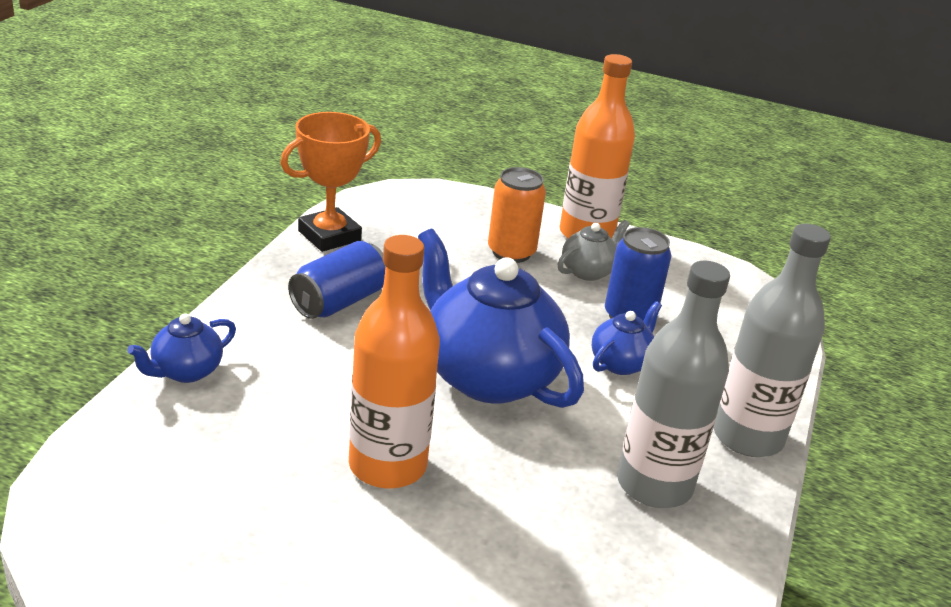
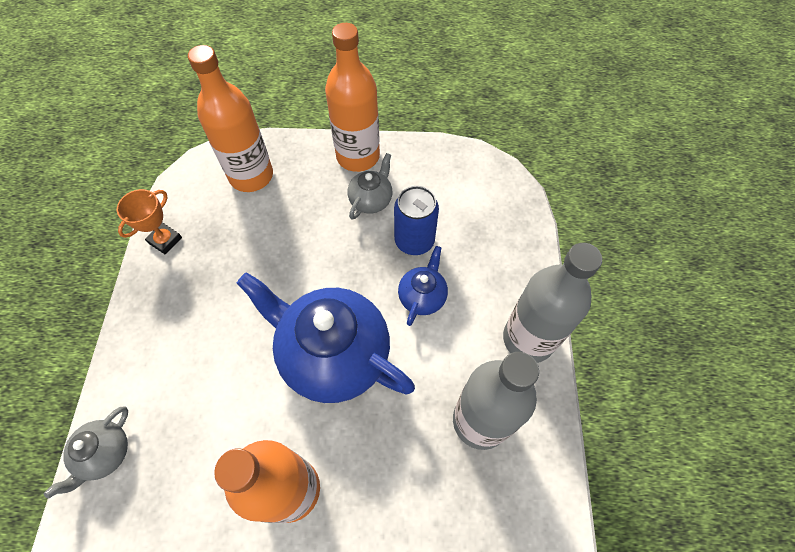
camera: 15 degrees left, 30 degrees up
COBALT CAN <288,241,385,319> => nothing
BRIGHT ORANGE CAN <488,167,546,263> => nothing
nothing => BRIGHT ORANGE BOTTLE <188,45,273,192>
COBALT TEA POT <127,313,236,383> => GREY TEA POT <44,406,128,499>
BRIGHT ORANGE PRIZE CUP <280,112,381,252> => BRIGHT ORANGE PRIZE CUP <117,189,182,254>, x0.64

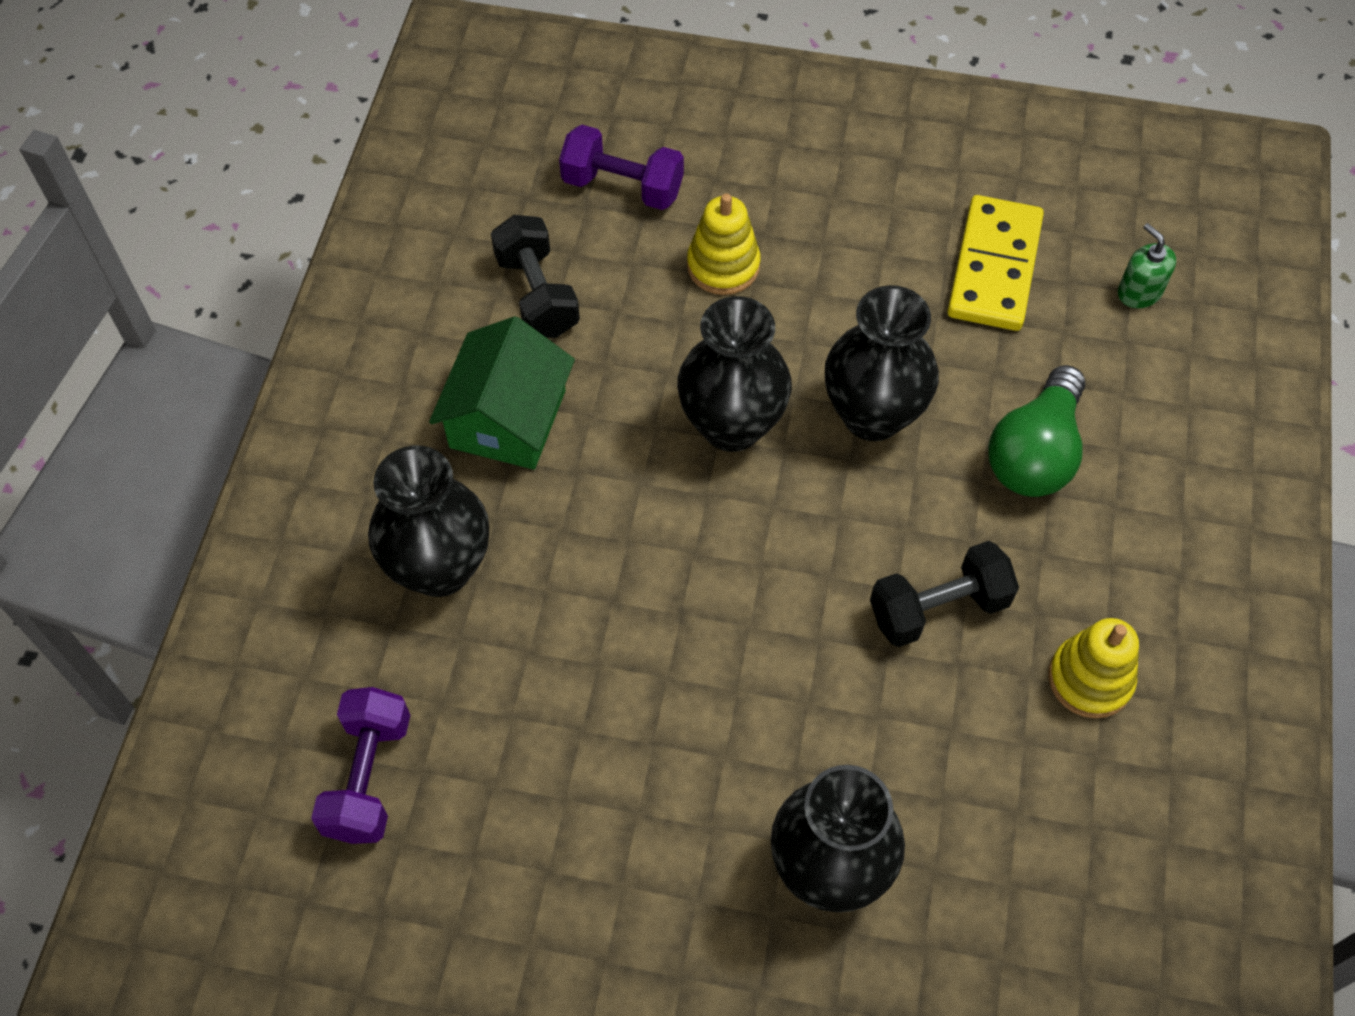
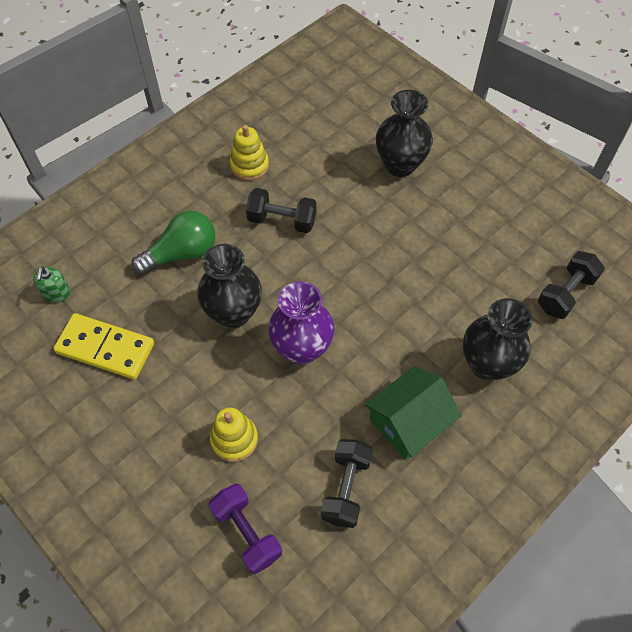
camera: 145 degrees left, 0 degrees up
VIOLET HAND WEIGHT <311,687,410,844> => BLACK HAND WEIGHT <538,251,605,319>
BLACK VASE <677,296,792,452> => VIOLET VASE <268,281,334,364>
GOLDEN DOMINO PIECE <947,195,1044,331> => GOLDEN DOMINO PIECE <53,313,154,380>, 60 degrees clockwise

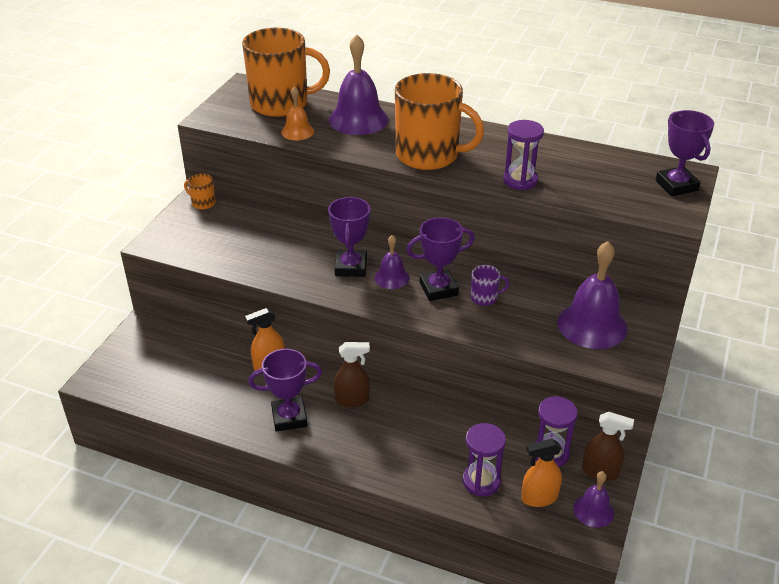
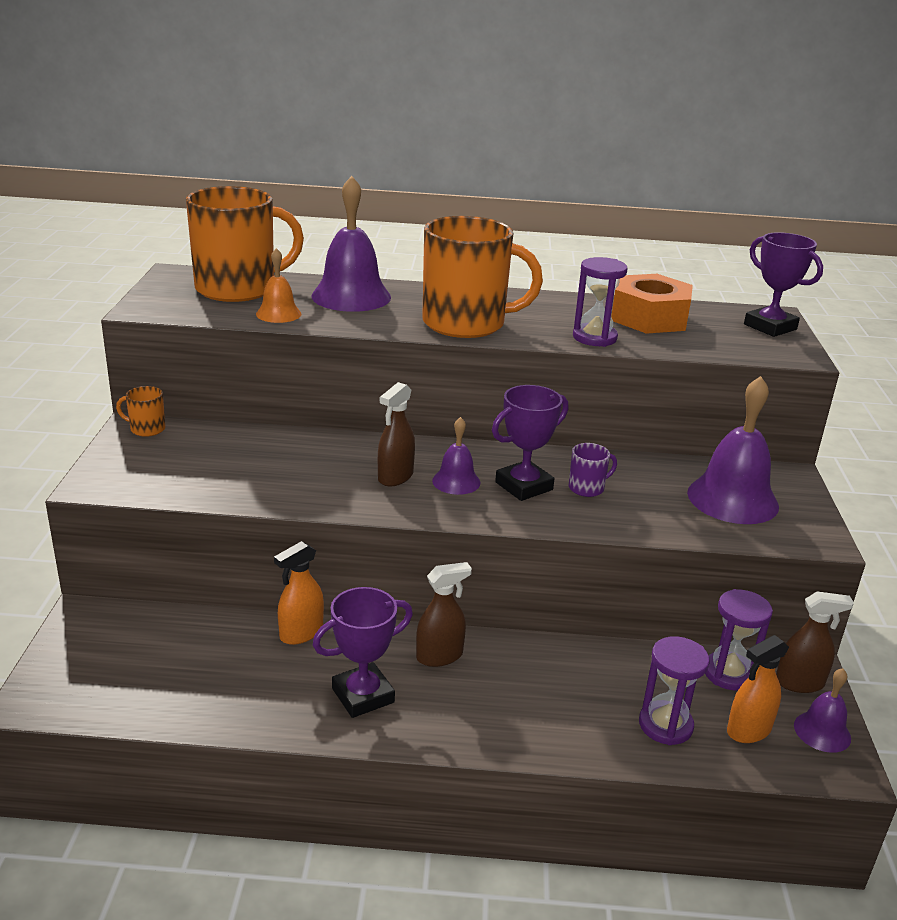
camera: 20 degrees left, 10 degrees down
nothing => BRIGHT ORANGE HEX NUT <611,274,693,334>
VIOLET PRIZE CUP <328,197,370,277> => BROWN SPRAYER <378,382,415,487>

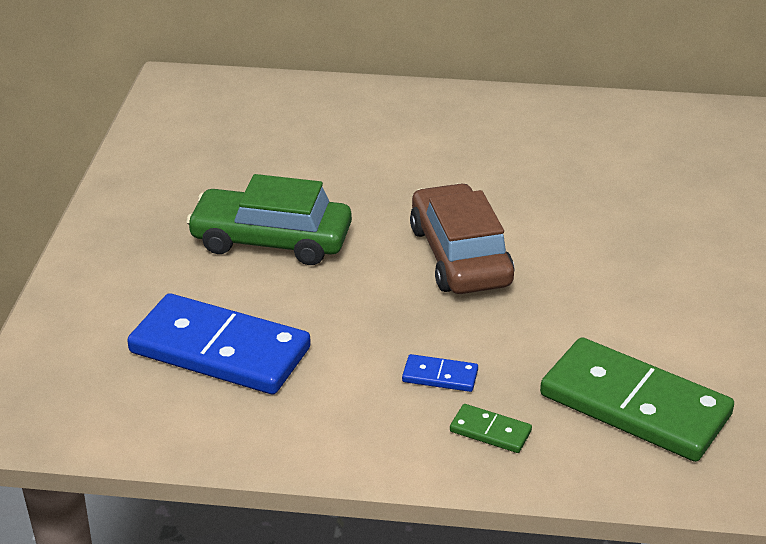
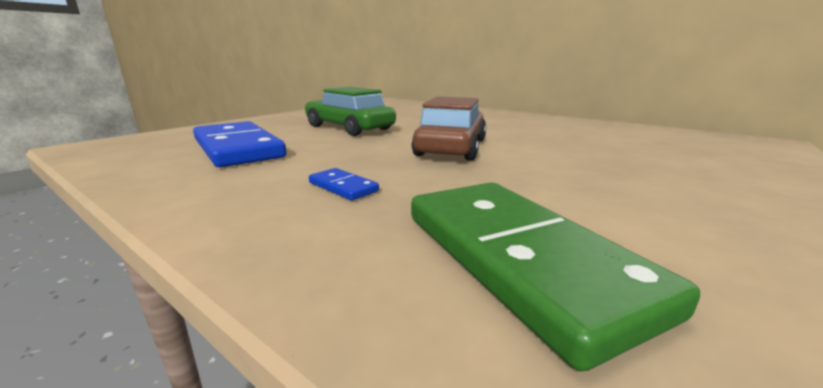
camera: 30 degrees right, 15 degrees down
LEAF-GREEN DOMINO PIECE <450,404,532,453> => nothing

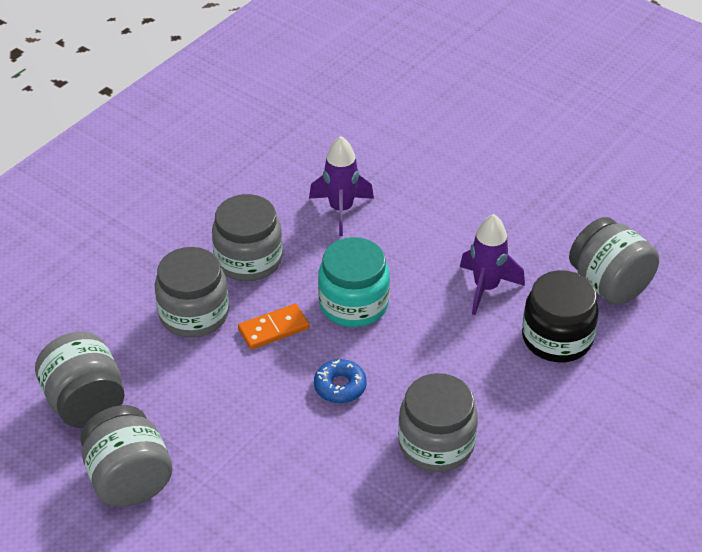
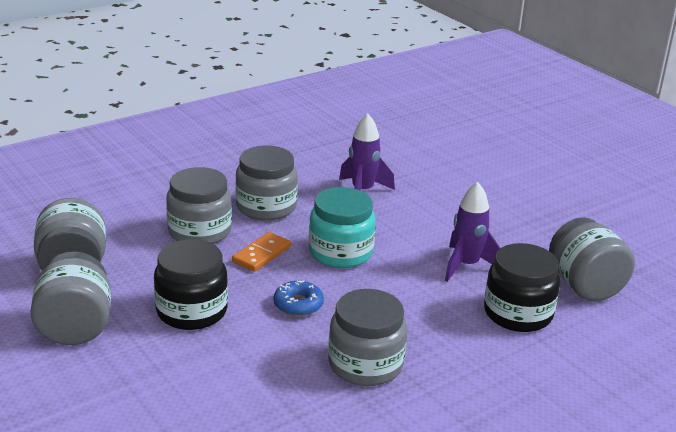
camera: 15 degrees right, 15 degrees down
nothing => BLACK JAR <154,239,228,330>
BRIGHT ORANGE DOMINO PIECE <238,304,309,350> => BRIGHT ORANGE DOMINO PIECE <232,232,291,272>, 45 degrees counterclockwise

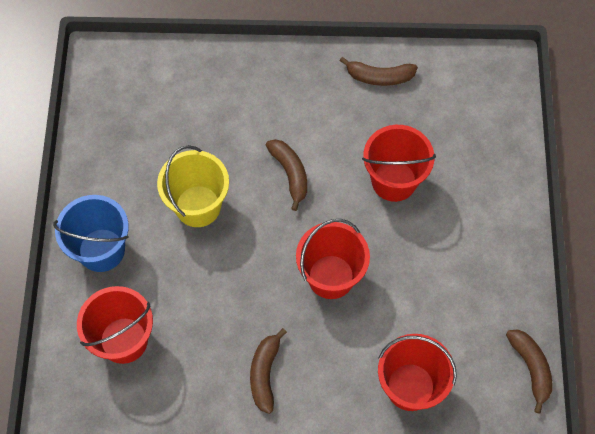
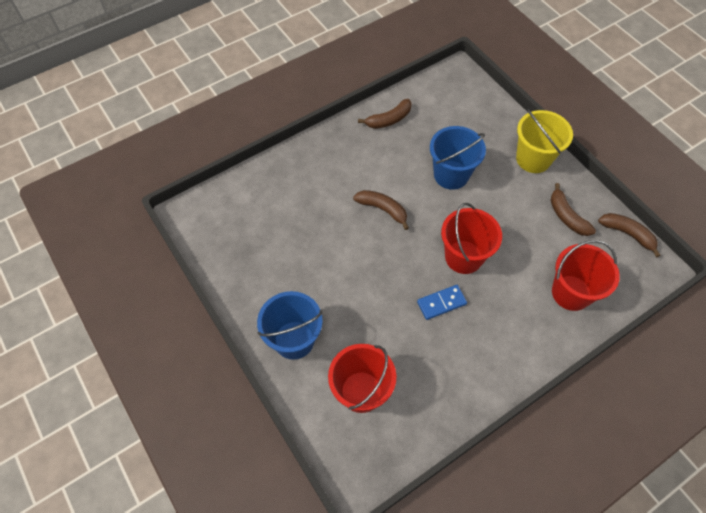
camera: 35 degrees left, 5 degrees down
nothing => COBALT DOMINO PIECE <417,285,467,320>
GOLDEN PAIL <157,145,229,227> => GOLDEN PAIL <516,109,573,173>, move
BROWN BANANA <250,328,287,414> => BROWN BANANA <550,183,596,236>, move
RED PAIL <362,125,436,202> => COBALT PAIL <430,126,486,190>

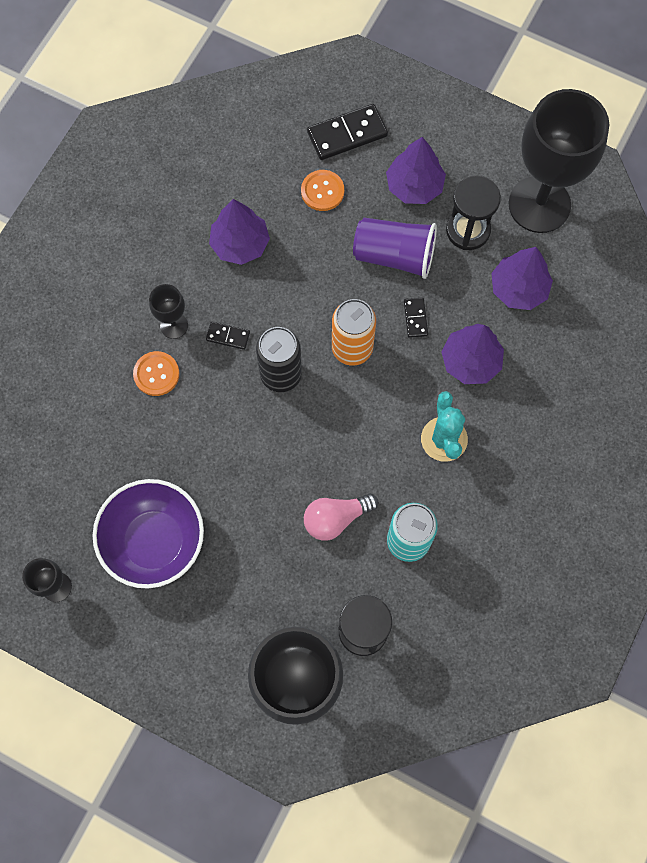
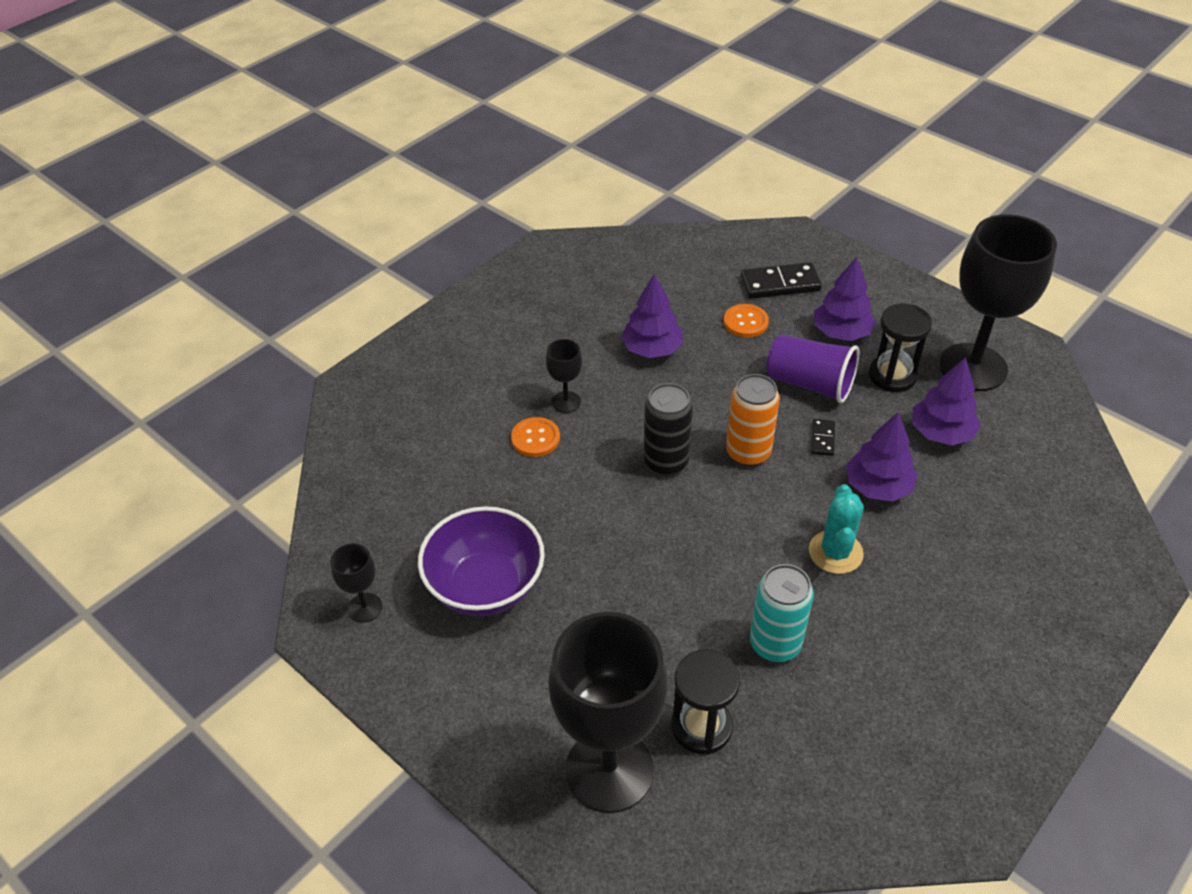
camera: 15 degrees right, 25 degrees down
BLACK DOMINO PIECE <206,322,250,350> => nothing
ROSE-PINK LIGHTBULB <304,493,378,541> => nothing

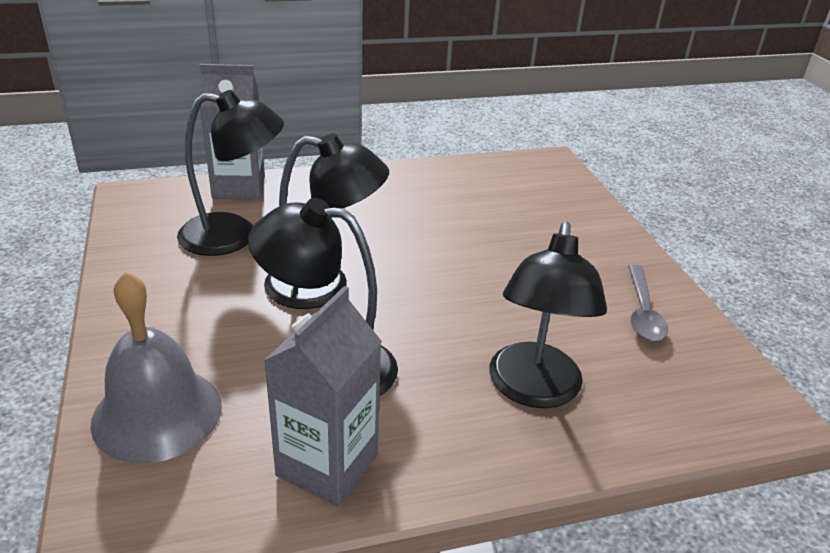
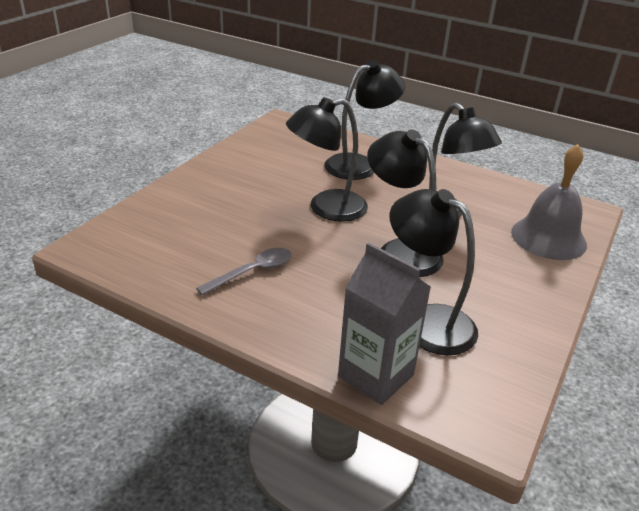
camera: 135 degrees left, 0 degrees up
GREY MILK CARTON <264,286,382,507> => nothing
nothing => BLACK DESK LAMP <286,97,368,222>
GREY TABLESPOON <628,265,668,341> => GREY TABLESPOON <196,248,291,296>, move

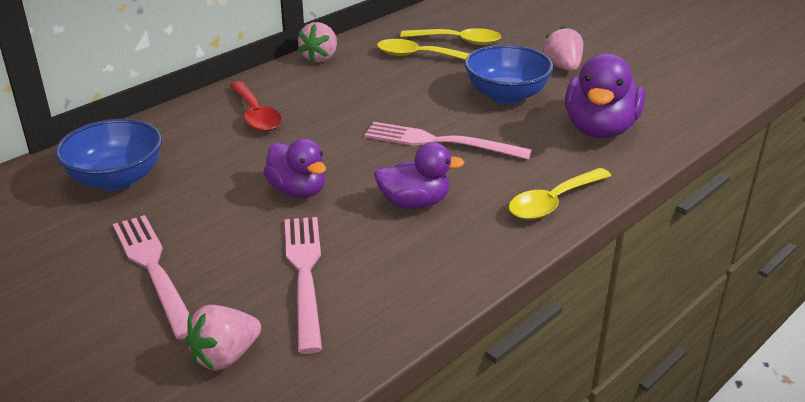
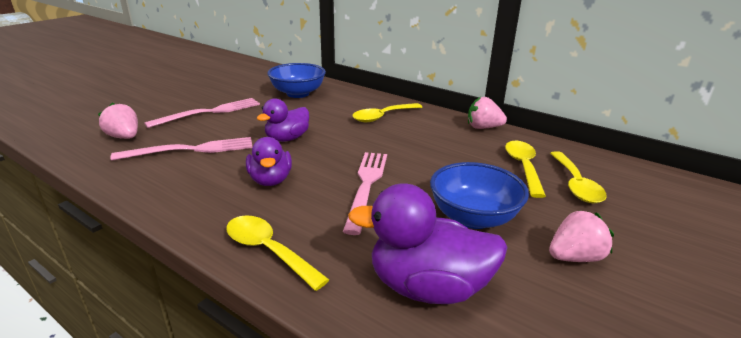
camera: 80 degrees right, 5 degrees down
RED TABLESPOON <229,81,282,132> => GOLDEN TABLESPOON <352,103,422,122>

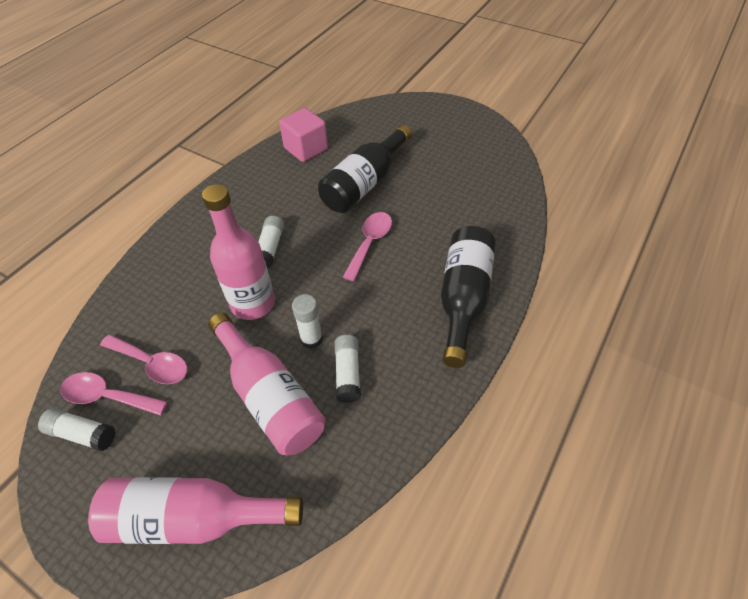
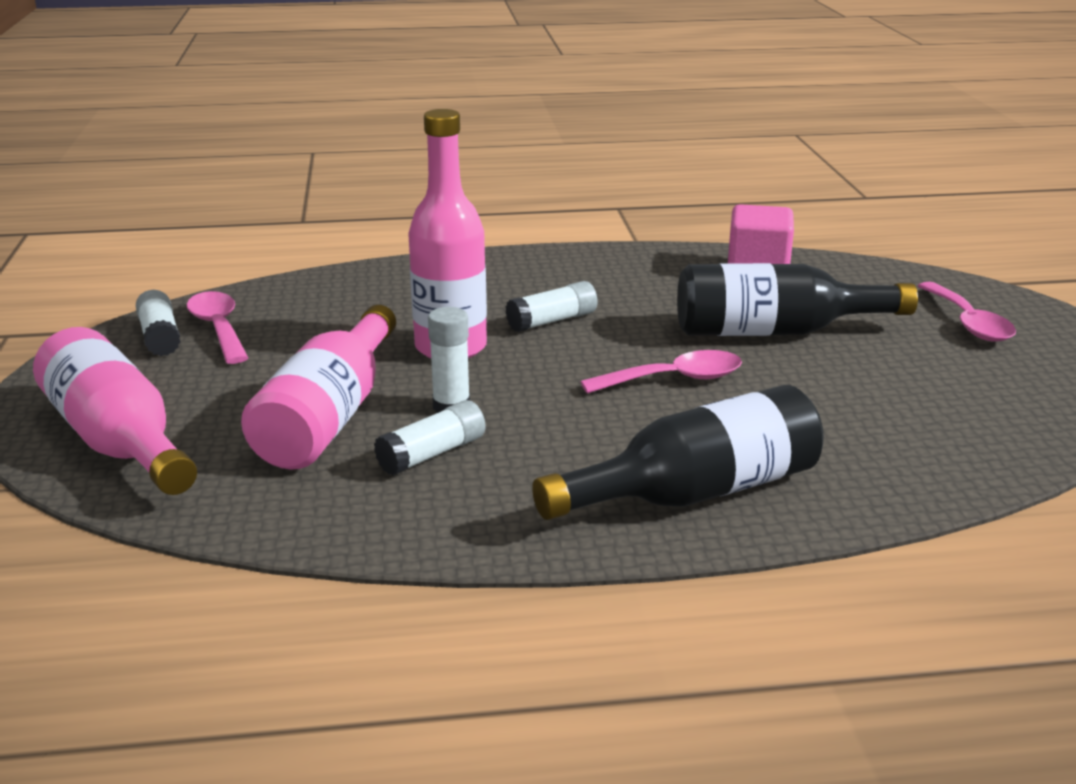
camera: 50 degrees right, 25 degrees down
ROSE-PINK TABLESPOON <100,335,188,384> => ROSE-PINK TABLESPOON <918,282,1016,342>, move

